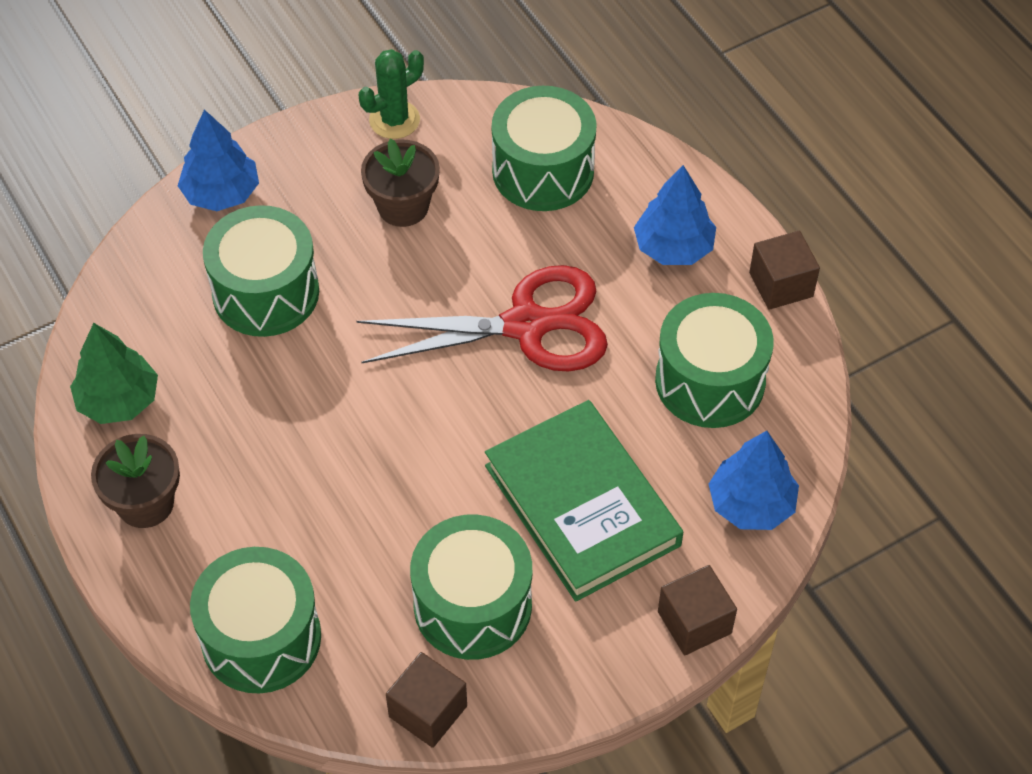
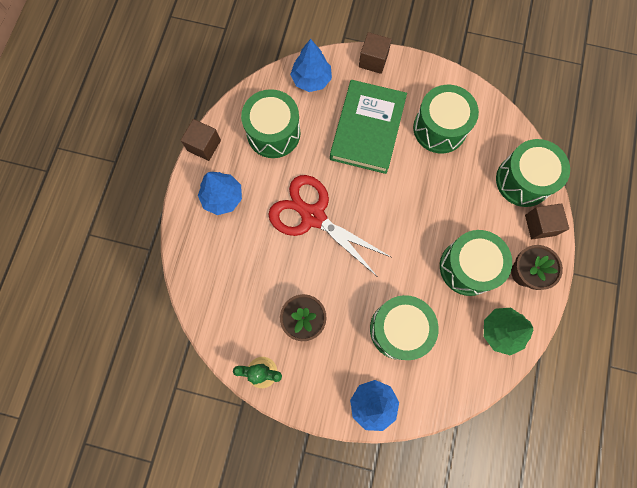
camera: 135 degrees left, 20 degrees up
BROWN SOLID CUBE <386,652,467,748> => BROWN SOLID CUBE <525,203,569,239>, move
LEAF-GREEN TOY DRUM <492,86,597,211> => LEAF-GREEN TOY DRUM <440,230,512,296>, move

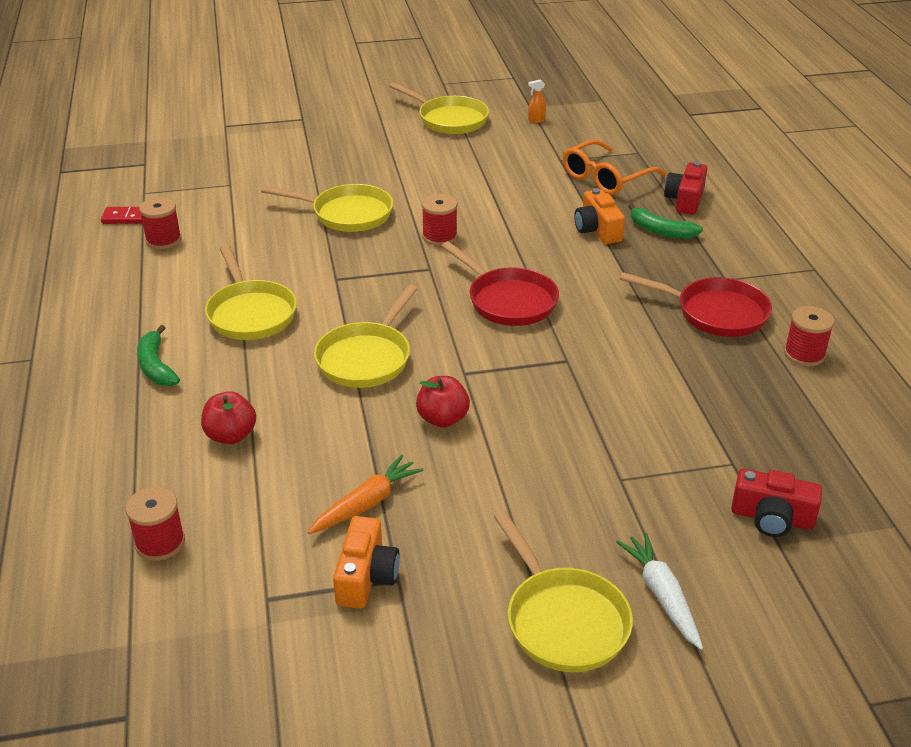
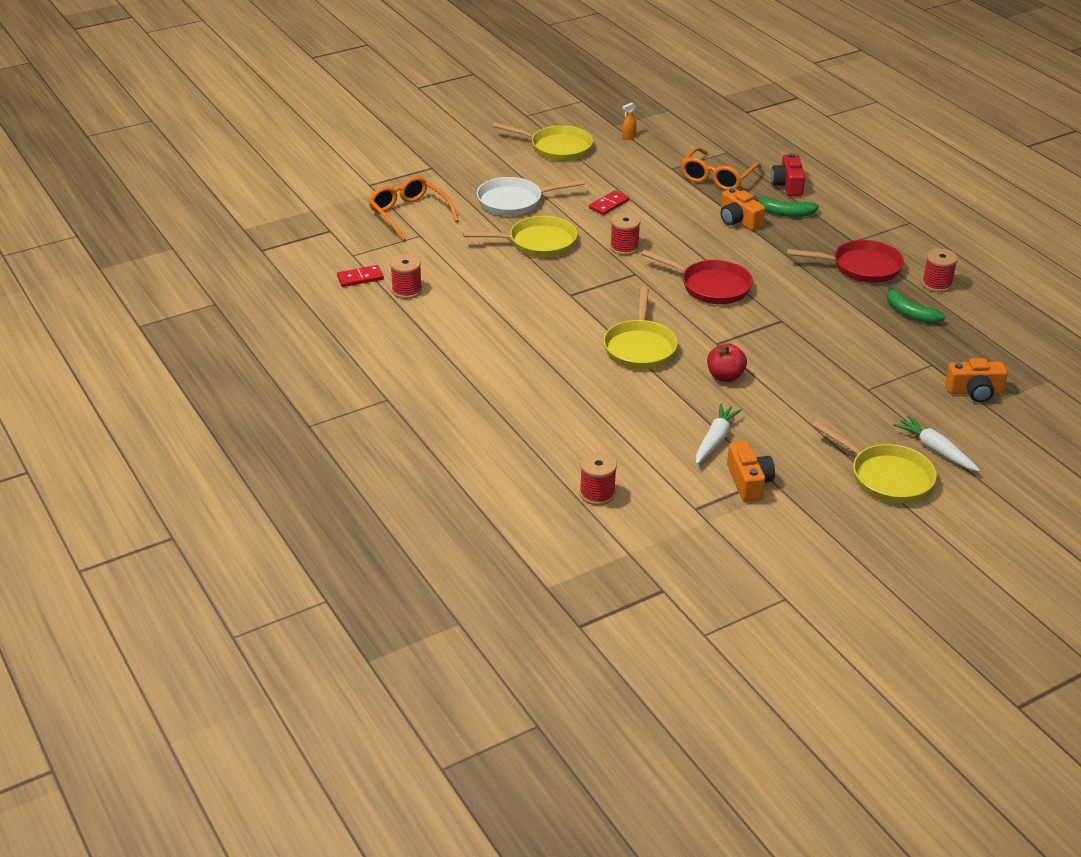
camera: 20 degrees left, 0 degrees up
RED APPLE <201,391,256,444> => nothing
GOLDEN SKILLET <205,245,297,340> => nothing
nothing => BRIGHT ORANGE SPECTACLES <369,176,459,241>
nothing => PURE WHITE SKILLET <477,177,585,216>
nothing => RED DOMINO PIECE <589,190,629,215>
LEAF-GREEN BANANA <137,325,180,386> => LEAF-GREEN BANANA <887,285,945,324>, move
BRIGHT ORANGE ROOT VEGETABLE <308,455,424,534> => PURE WHITE ROOT VEGETABLE <696,403,742,464>
RED CAMERA <731,469,822,537> => BRIGHT ORANGE CAMERA <945,358,1008,402>

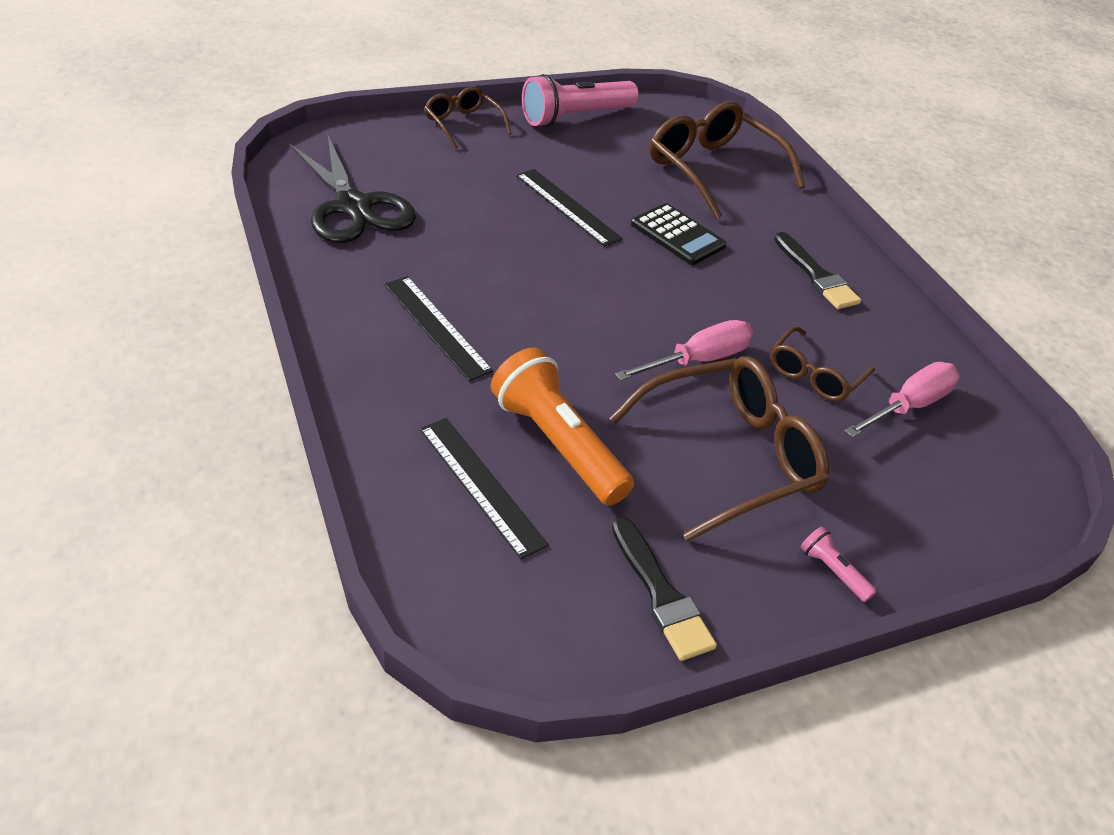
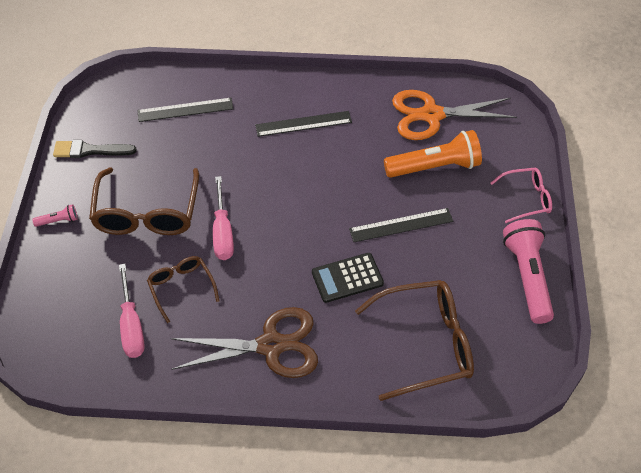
camera: 120 degrees right, 10 degrees up
BRIGHT ORANGE TORCH <491,347,634,506> => BRIGHT ORANGE TORCH <384,130,482,178>, move
BLACK PAINT BRUSH <774,232,861,309> => BROWN SCISSORS <171,307,318,378>
BLACK SCISSORS <289,136,416,243> => BRIGHT ORANGE SCISSORS <392,90,517,140>
BROWN SPECTACLES <424,86,512,149> => ROSE-PINK SPECTACLES <490,168,552,223>

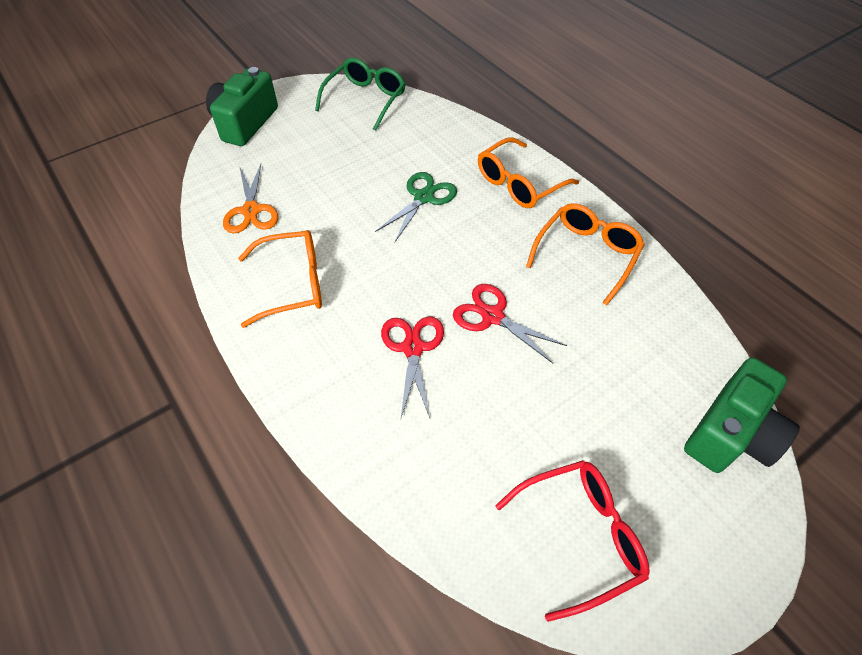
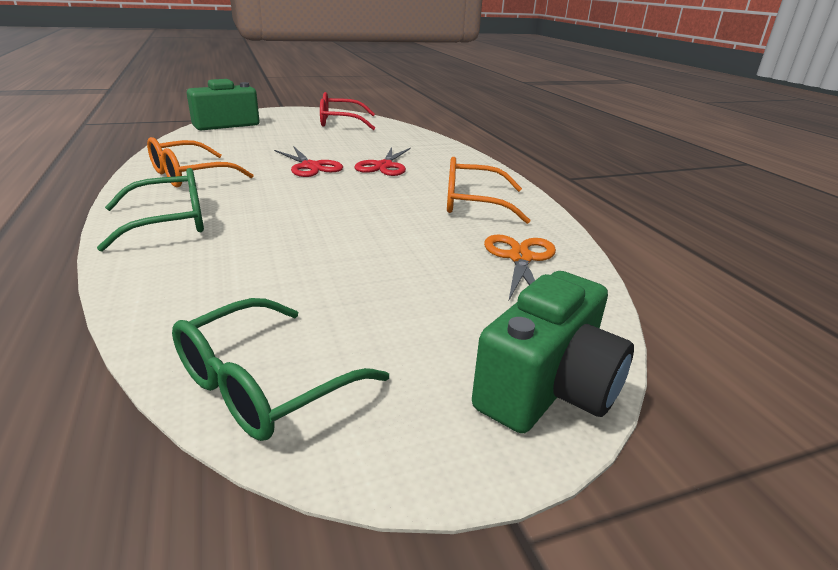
camera: 165 degrees left, 25 degrees down
LEAF-GREEN SCISSORS <375,172,457,242> => nothing
BRIGHT ORANGE SPECTACLES <478,137,579,208> => LEAF-GREEN SPECTACLES <97,168,204,252>

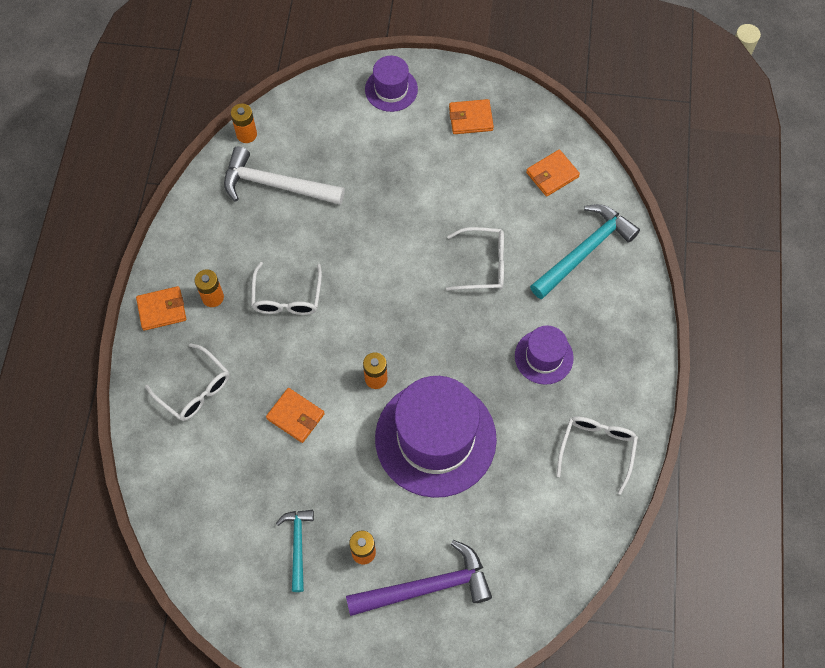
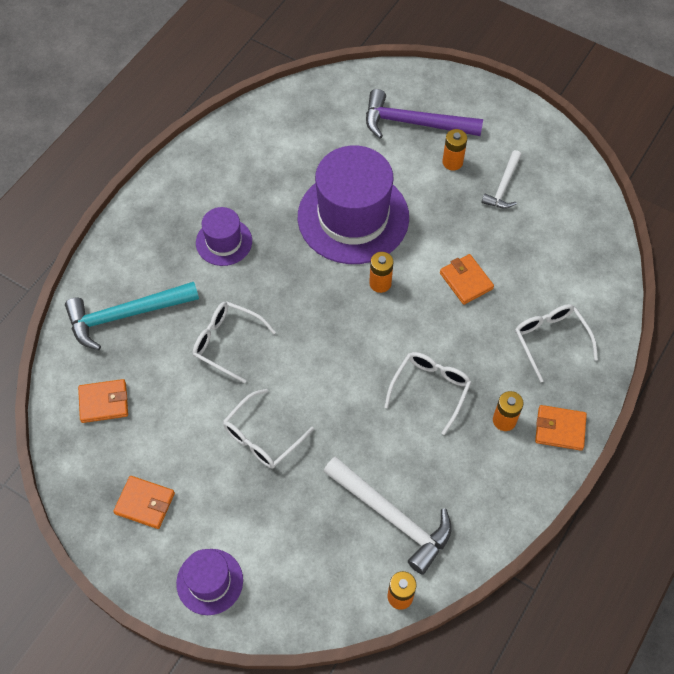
camera: 155 degrees left, 5 degrees down
PURE WHITE SPECTACLES <557,417,638,495> => PURE WHITE SPECTACLES <223,389,314,468>, move
TURQUOISE CLAW HAMMER <276,510,314,592> => PURE WHITE CLAW HAMMER <481,150,521,209>

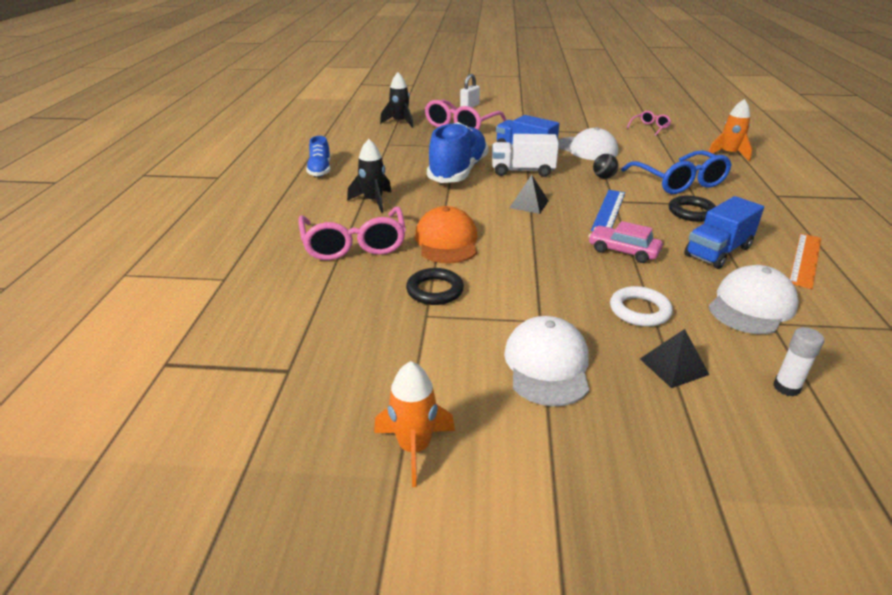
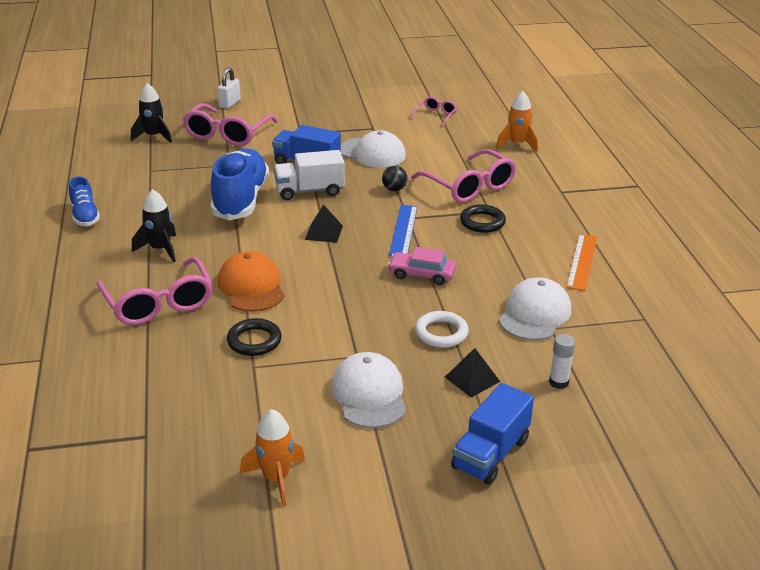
camera: 15 degrees left, 0 degrees up
COBALT TRUCK <684,196,764,269> => COBALT TRUCK <451,383,534,485>, move
COBALT SPECTACLES <621,150,732,194> => ROSE-PINK SPECTACLES <411,149,516,203>

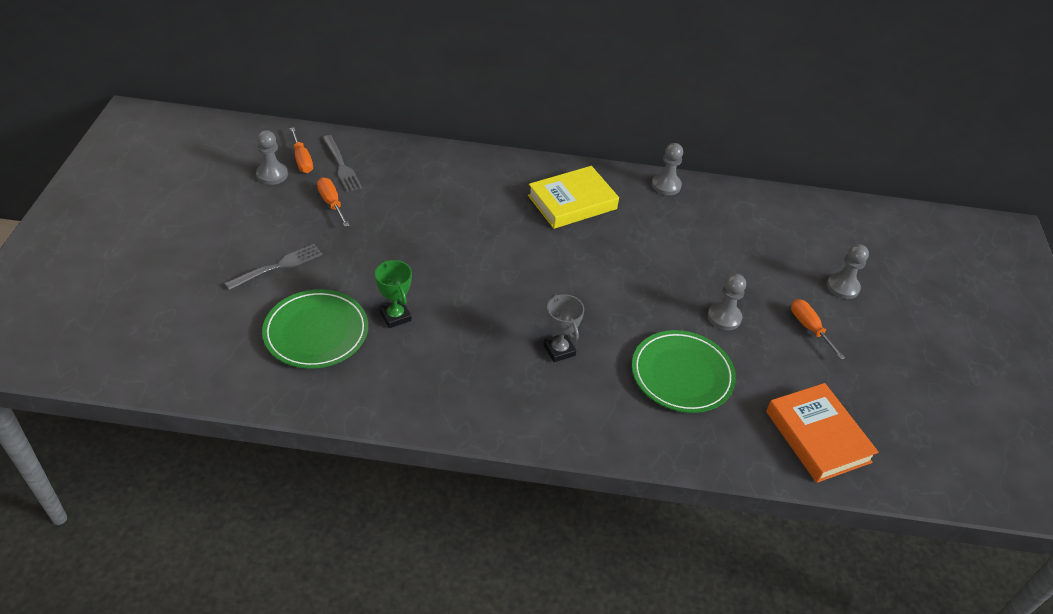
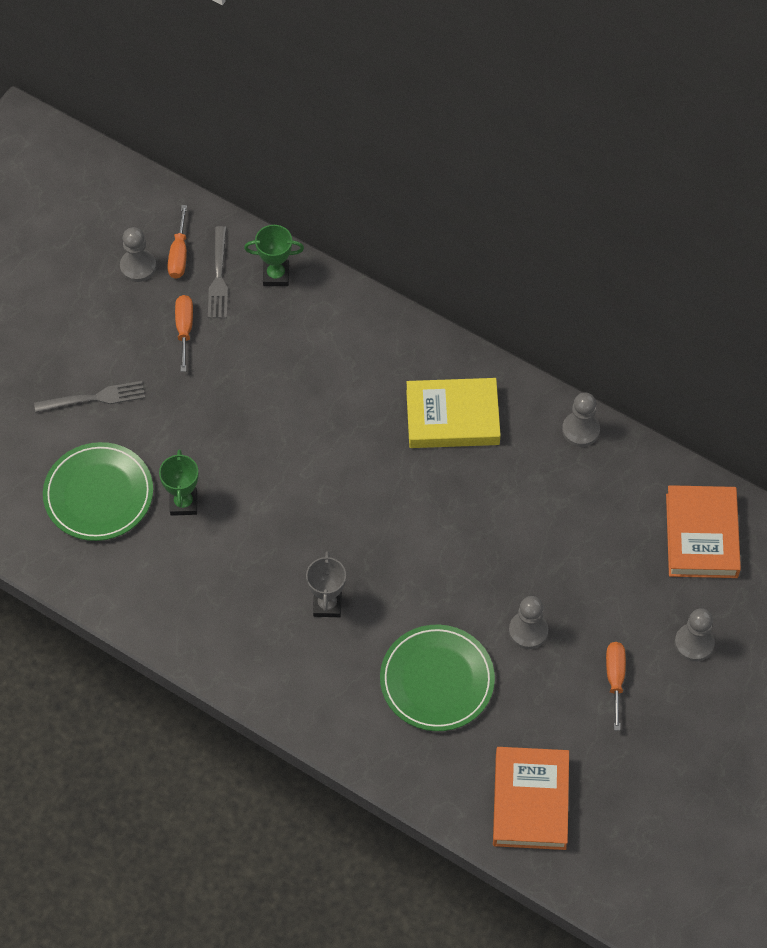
camera: 30 degrees right, 15 degrees up
nothing => LEAF-GREEN PRIZE CUP <244,225,304,286>
nothing => BRIGHT ORANGE BOOK <666,485,741,578>

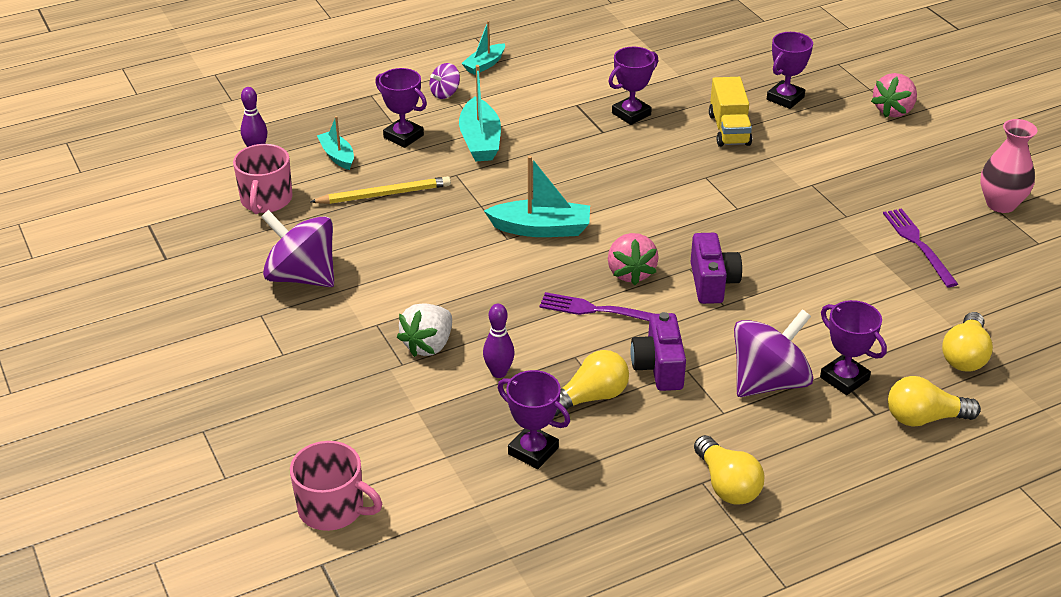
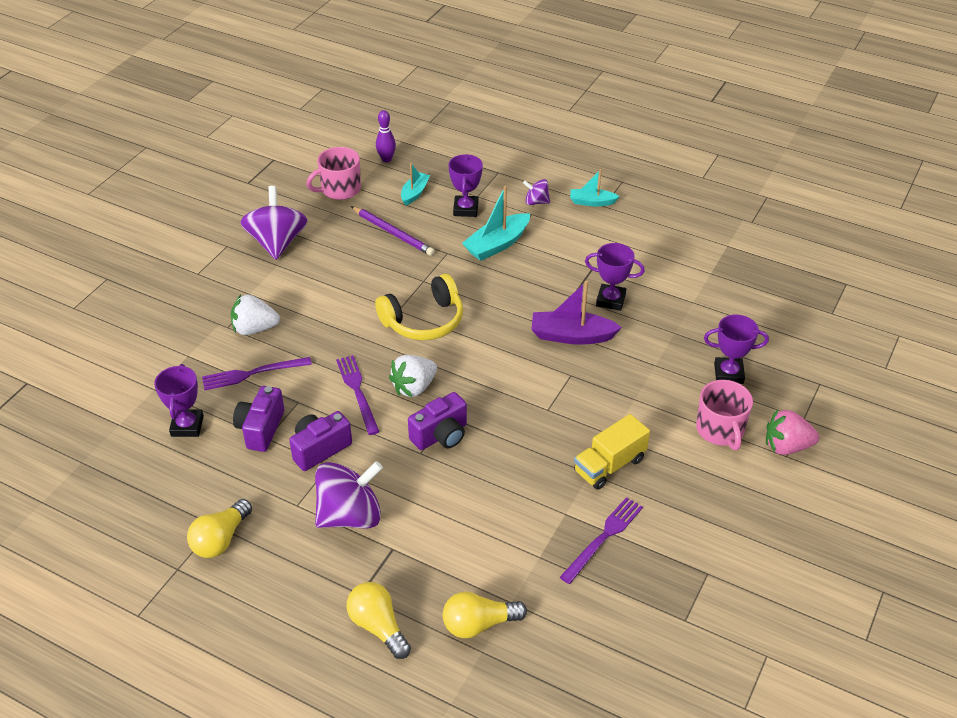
camera: 55 degrees right, 5 degrees up
VIOLET PRIZE CUP <820,300,887,395> => nothing
ROSE-PINK VASE <980,119,1037,213> => nothing
nothing => VIOLET TOY BOAT <531,281,622,345>
ROSE-PINK COFFEE MUG <290,441,382,531> => ROSE-PINK COFFEE MUG <696,380,753,450>, move
GOLDEN TRUCK <709,77,752,147> => GOLDEN TRUCK <574,414,650,490>, move
VIOLET SKITTLE <483,304,515,378> => VIOLET FORK <202,357,312,390>
TURQUOISE TOY BOAT <484,156,590,237> => GOLDEN OVER-EAR HEADPHONES <375,274,463,341>
GOLDEN LIGHTBULB <555,350,629,416> => VIOLET CAMERA <233,386,284,452>
GOLDEN PENCIL <310,176,451,204> => VIOLET PENCIL <351,206,435,256>
ROSE-PINK BERRY <608,233,659,285> => PURE WHITE BERRY <389,355,437,397>
VIOLET WHIRLIGIG <734,309,813,397> => VIOLET WHIRLIGIG <315,461,383,528>, 45 degrees counterclockwise

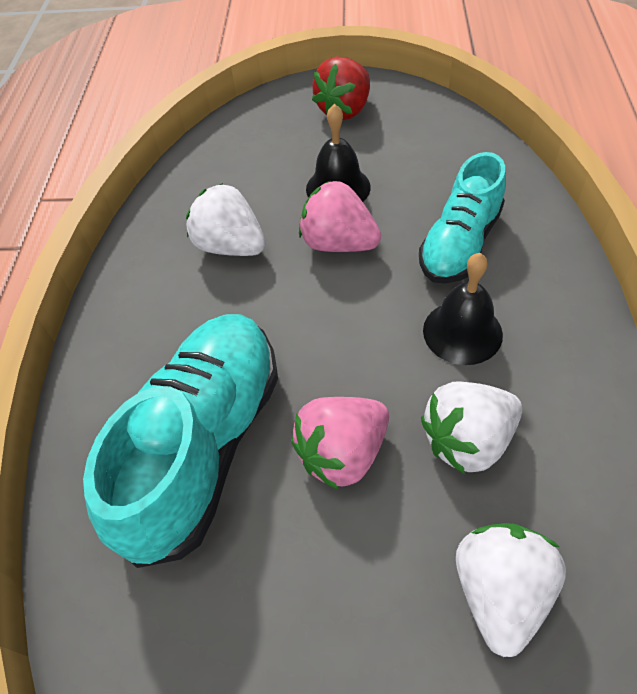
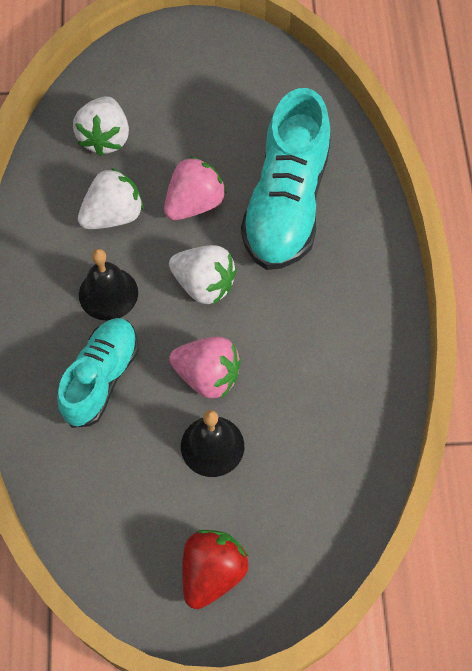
camera: 170 degrees right, 10 degrees up
PURE WHITE BERRY <186,183,266,256> => PURE WHITE BERRY <169,245,237,305>, move

